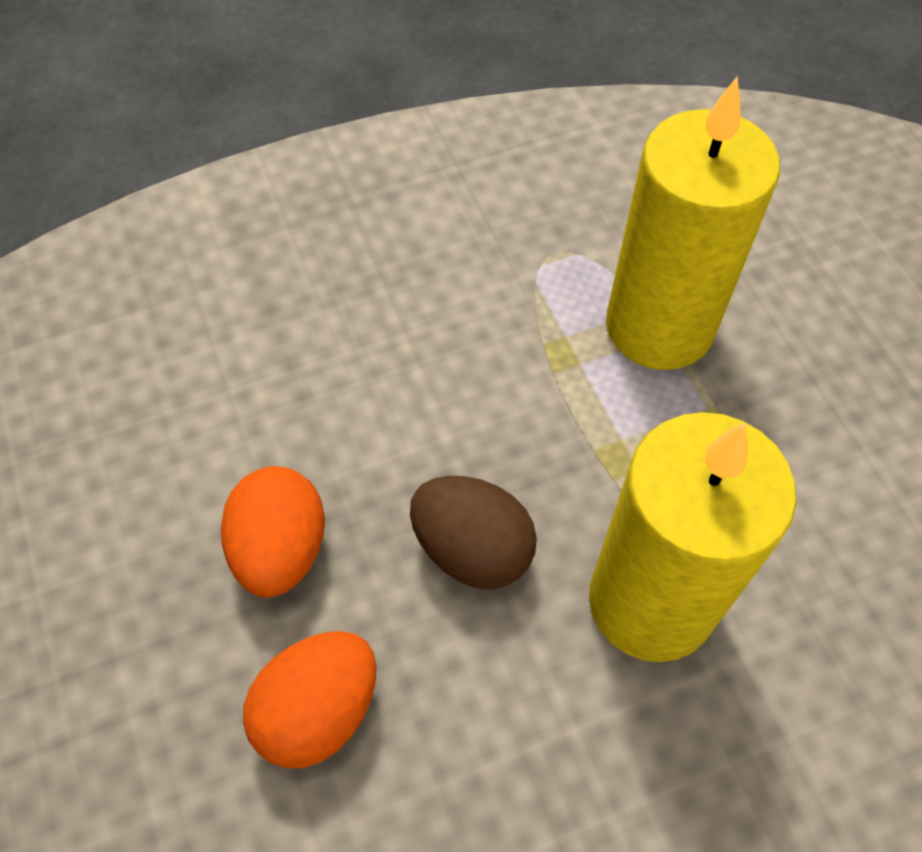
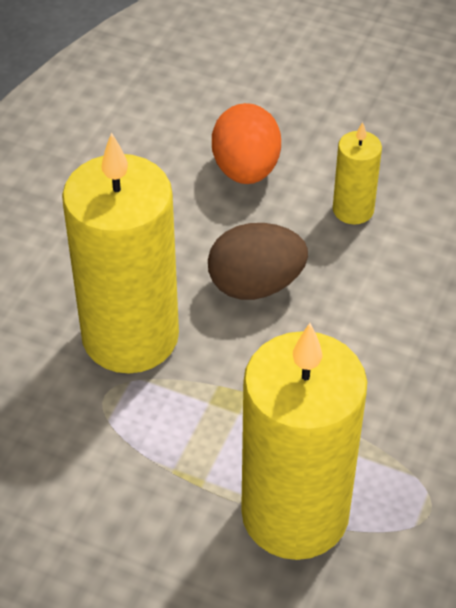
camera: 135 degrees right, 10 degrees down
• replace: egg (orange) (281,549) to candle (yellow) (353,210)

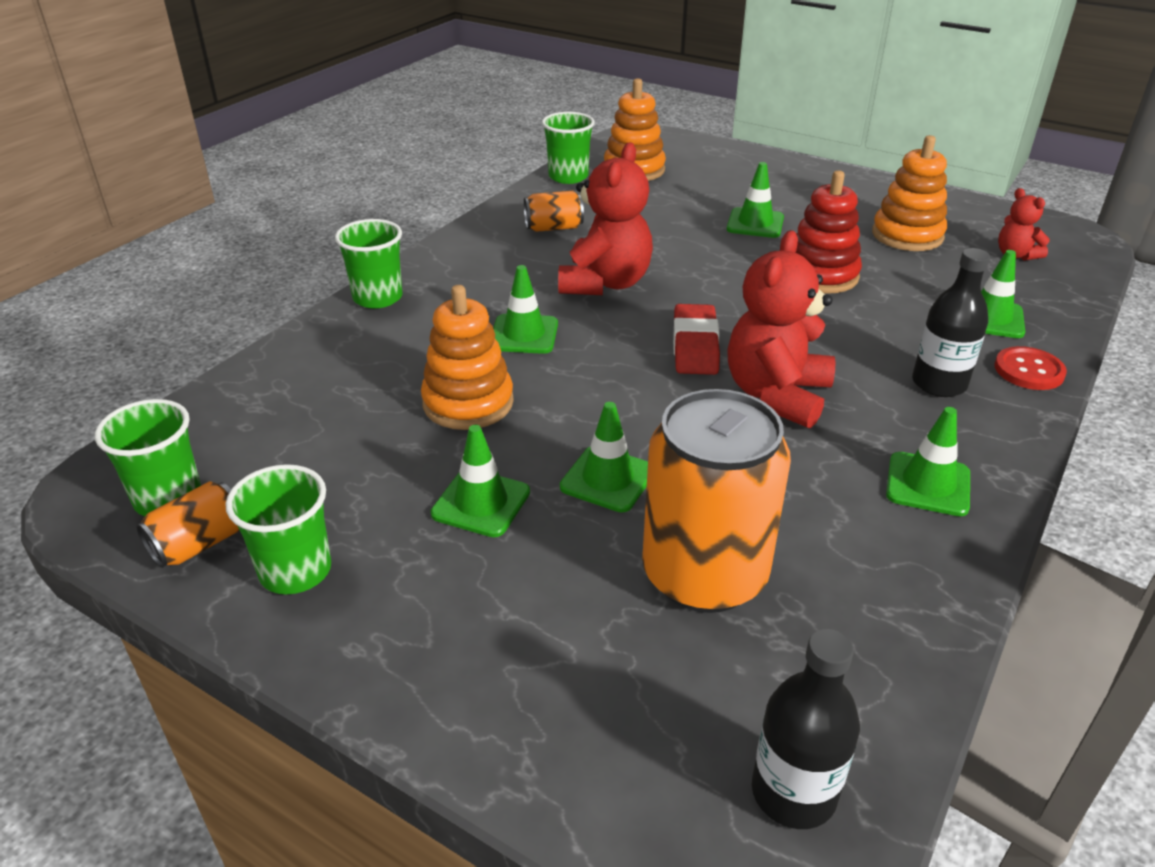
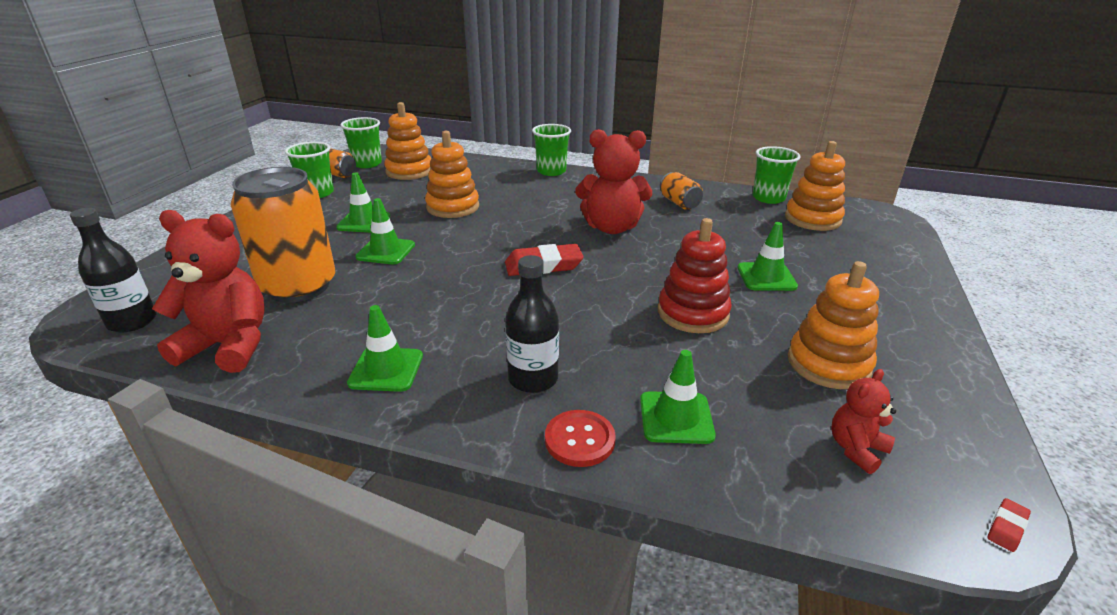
camera: 75 degrees right, 5 degrees down
• move: teddy bear (red) (776,395) to (228,346)
• delete: traffic cone (green) (524,334)
• insert: stacking toy (orange) (409,171)
• insert: eraser (red) (1006,527)

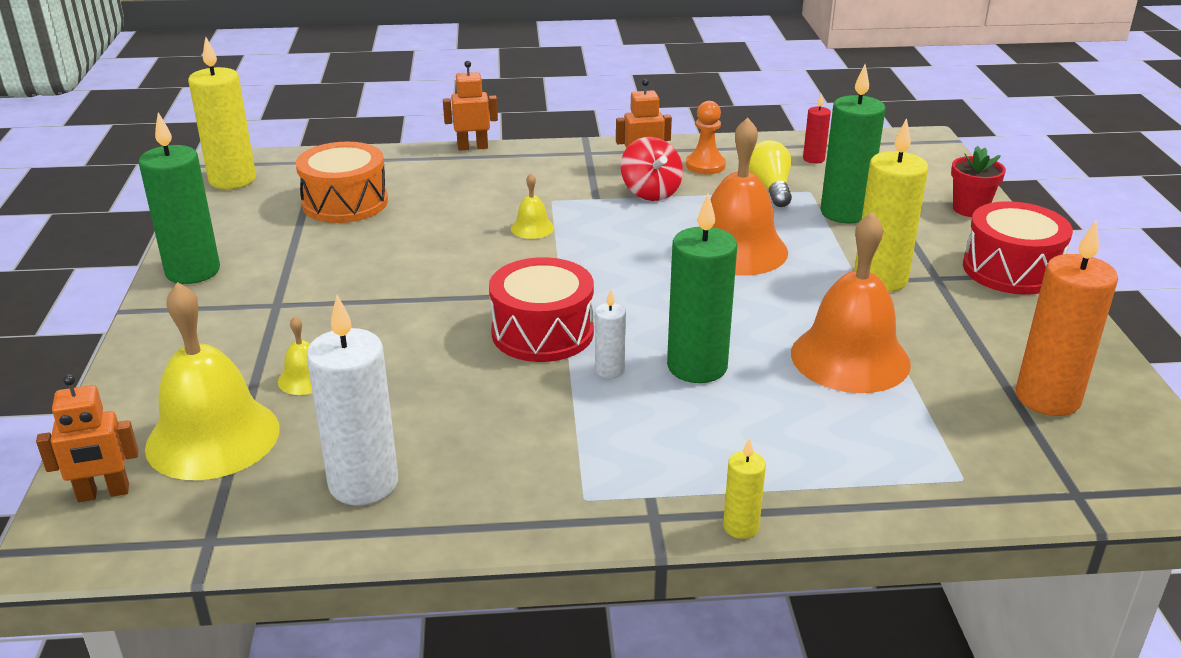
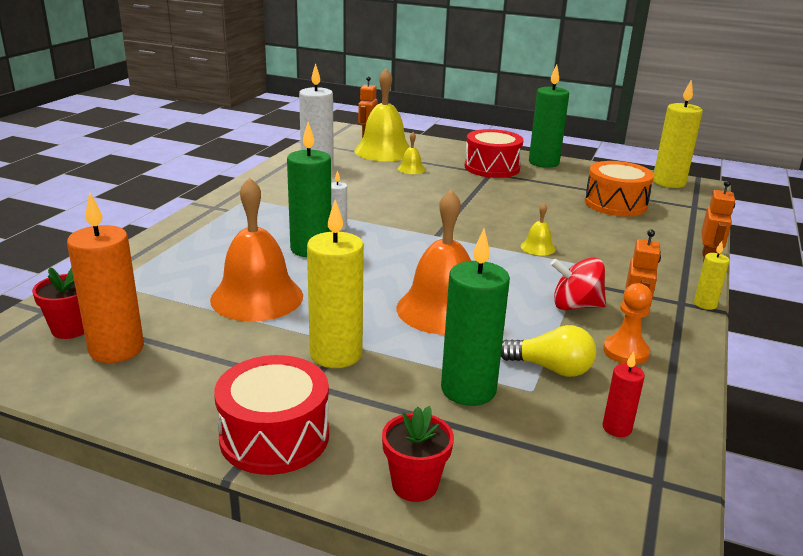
camera: 115 degrees right, 5 degrees down
• move: drum (red) (542,332) to (492,167)
• move: candle (yellow) (740,527) to (705,304)
• insert: flower pot (red) (70,329)

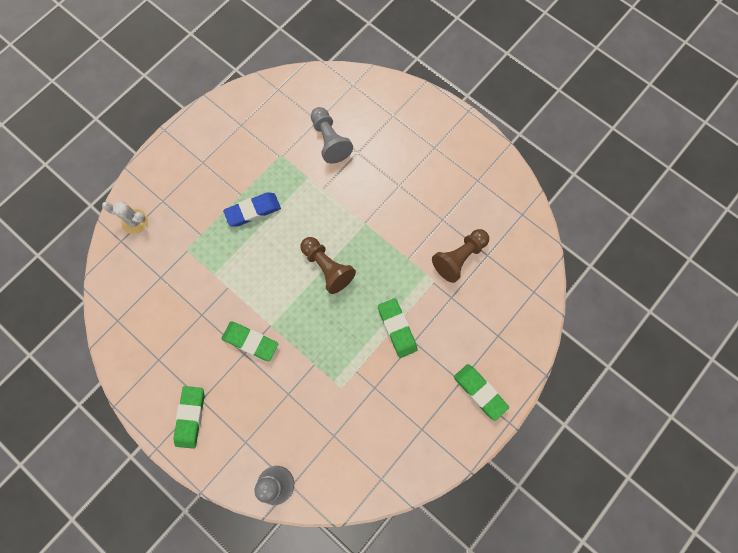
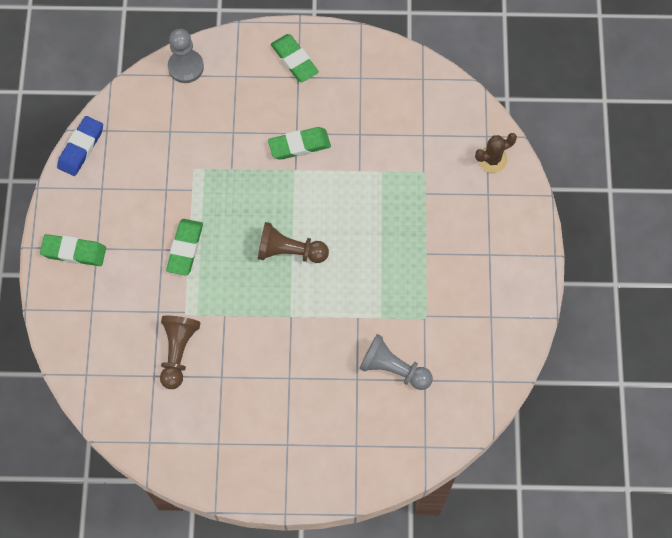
camera: 140 degrees right, 5 degrees down
• move: eraser (blue) (253,211) to (81,148)
• recolor: cactus (white) (134,221) to cactus (brown) (492,159)
• rotate: eraser (green) (397,328) = (185,248) 75 degrees clockwise

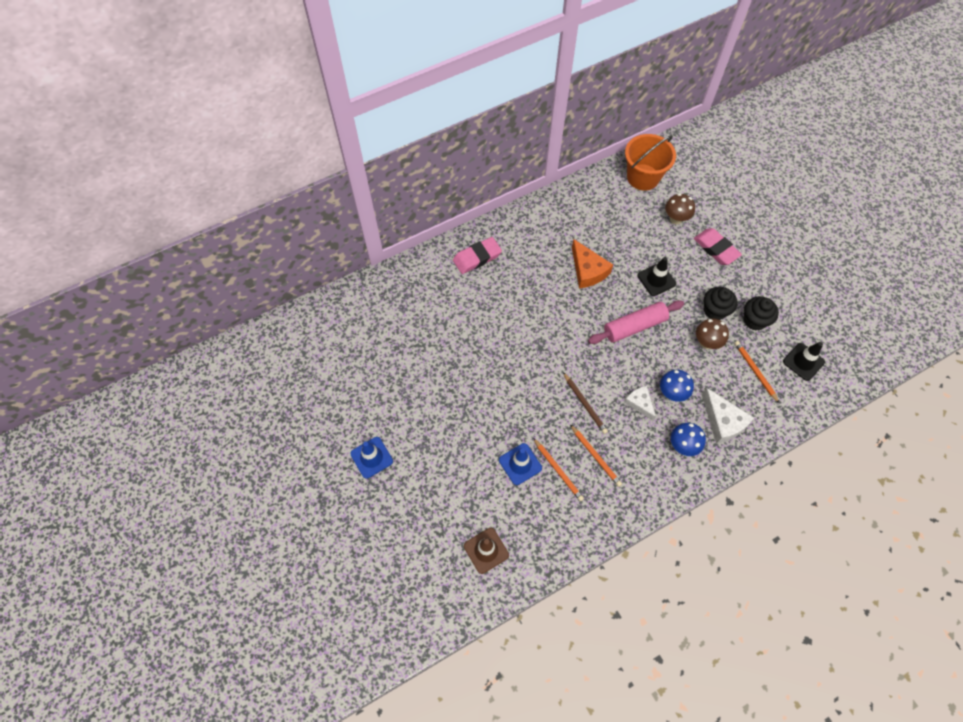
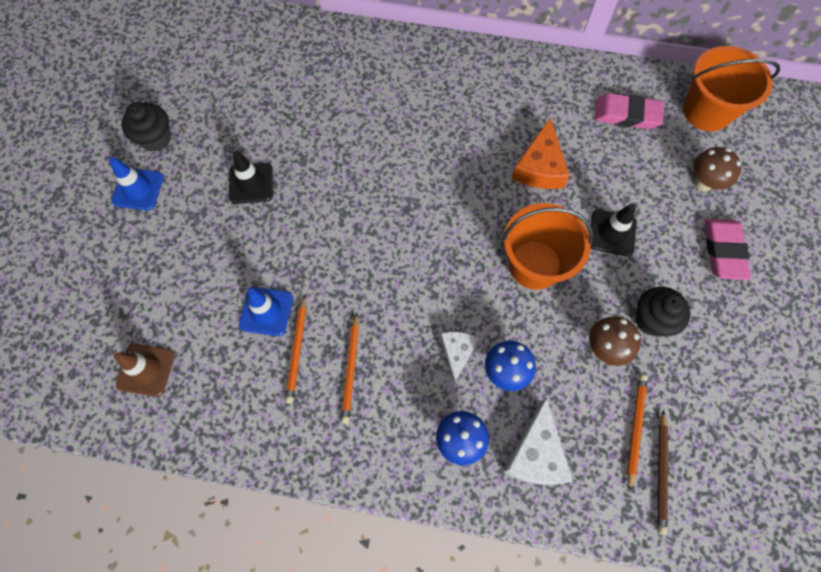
camera: 40 degrees right, 5 degrees up
• move: eraser (pink) (477,257) to (626,115)
• move: cupcake (black) (754,320) to (156,139)
• replace: rolling pin (pink) (634,326) to bucket (orange) (534,265)
• move: traffic cone (black) (803,362) to (251,183)
• move: pencil (brown) (584,404) to (661,472)

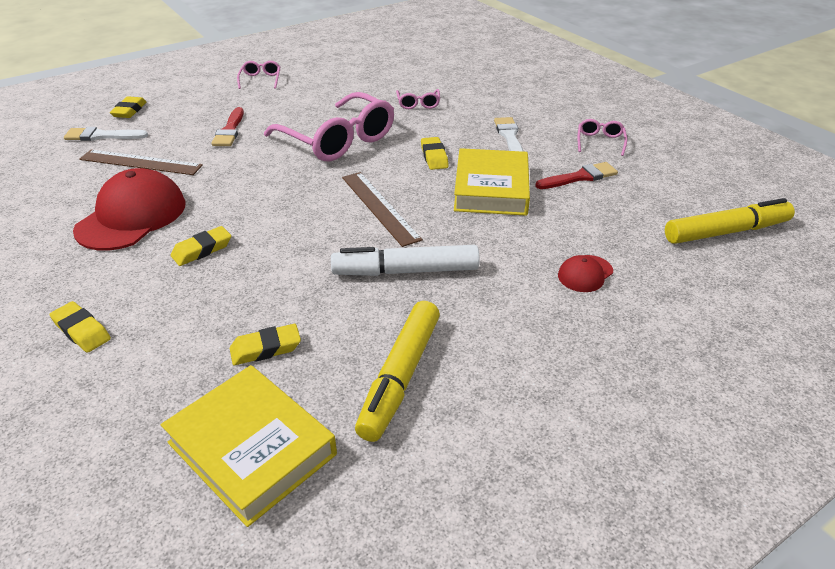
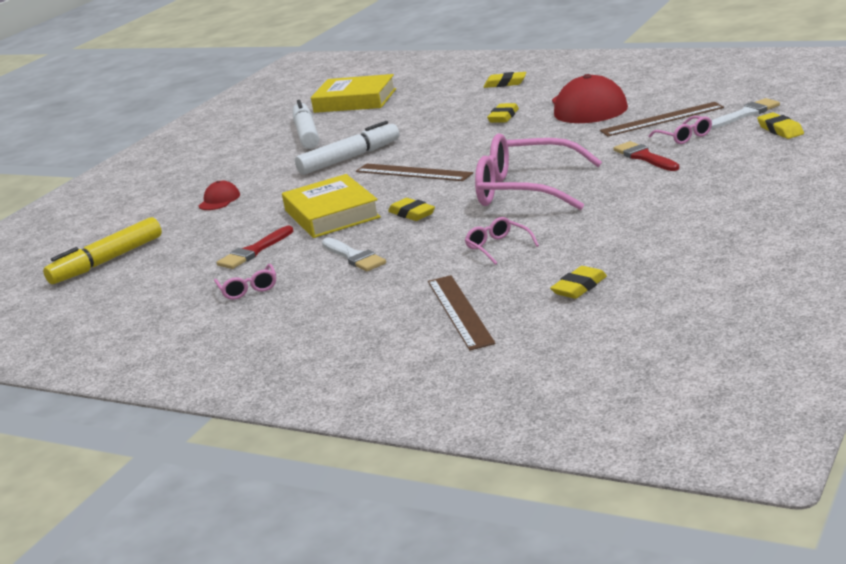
camera: 155 degrees right, 15 degrees down
• move: glasses (pink) (260,80) to (684,137)
• recolor: marker (yellow) (400,377) to marker (white) (307,133)
• move: eraser (yellow) (266,349) to (579,287)
• insert: ruler (brown) (460,311)

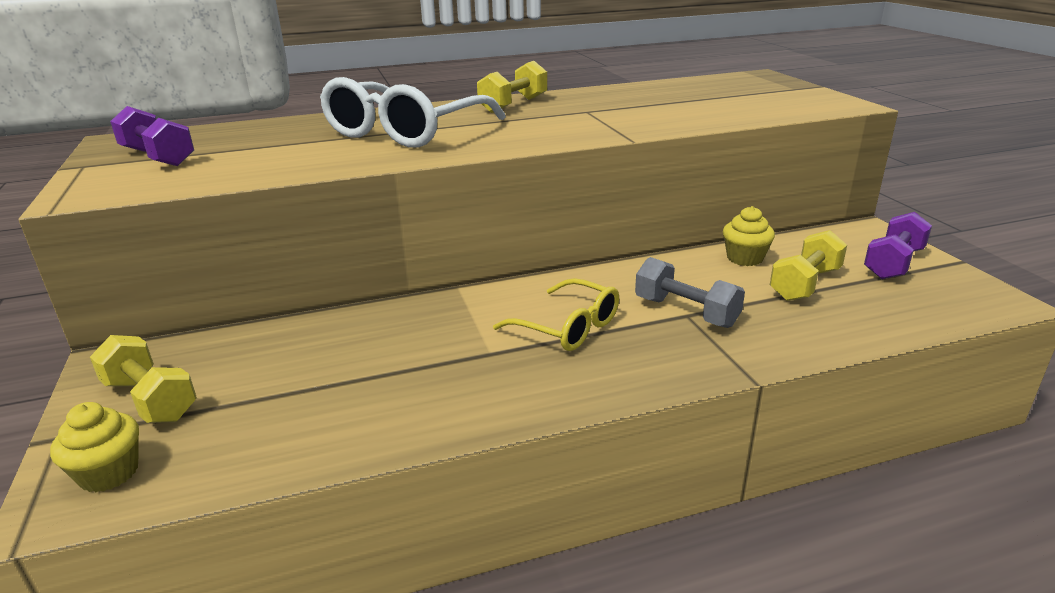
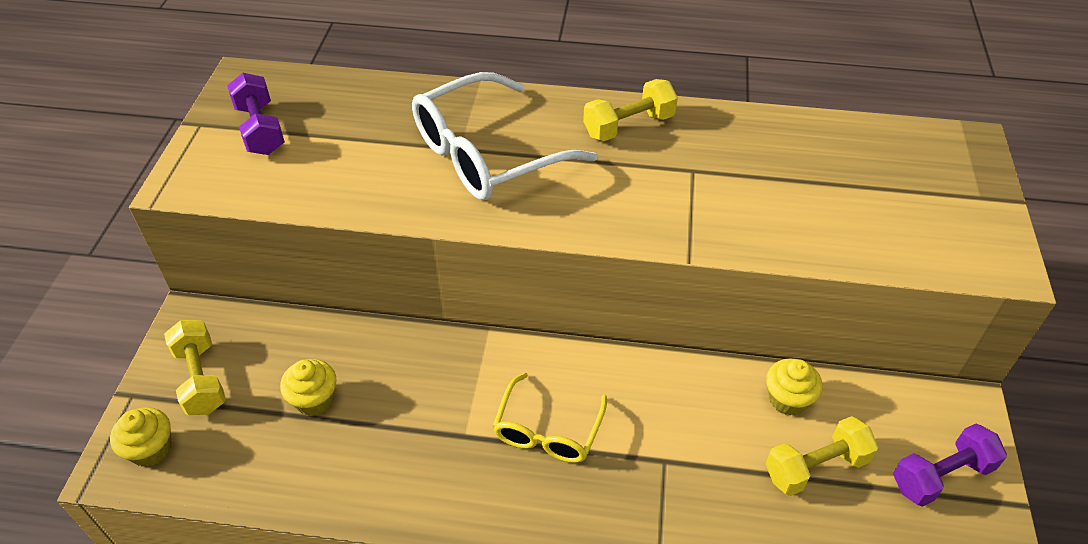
camera: 25 degrees right, 20 degrees up
• delete: dumbbell (grey) (686,312)
• rotate: glasses (yellow) (567,327) = (548,430) 45 degrees clockwise
• insert: cupcake (yellow) (314,399)

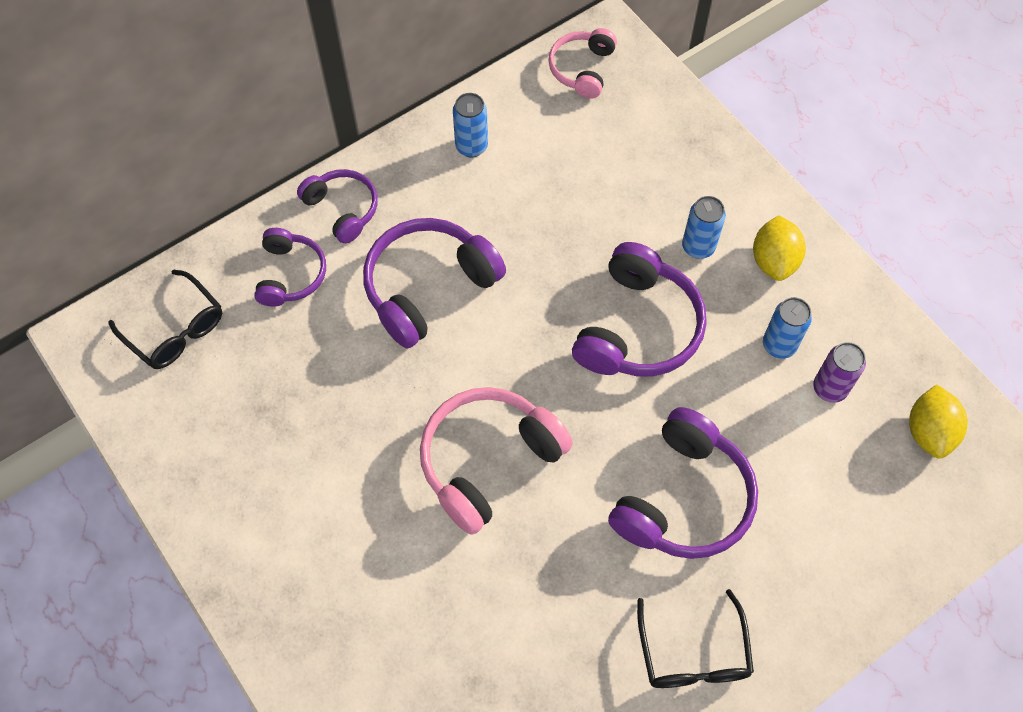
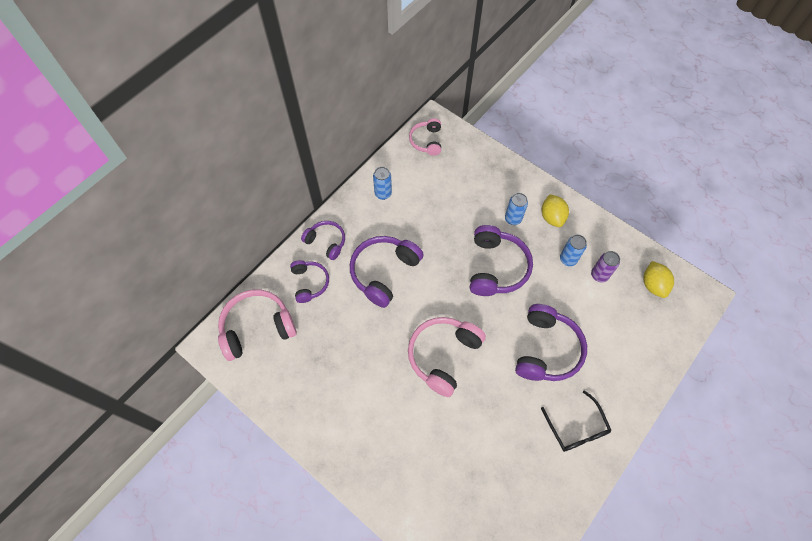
camera: 15 degrees left, 0 degrees up
• replace: glasses (black) (175,330) to headphones (pink) (257,328)

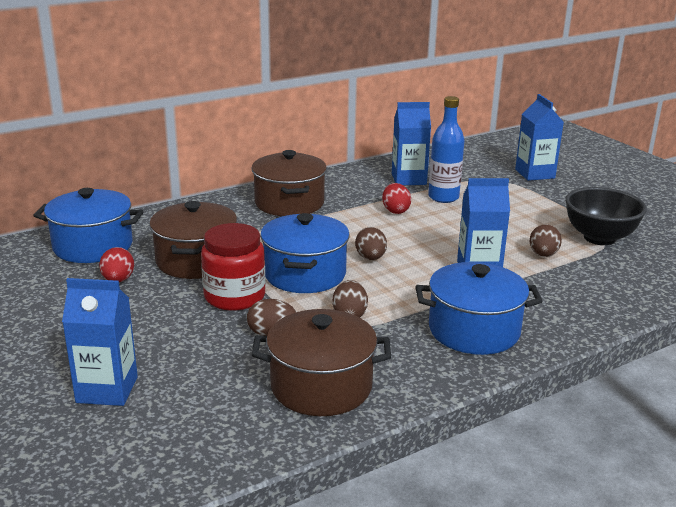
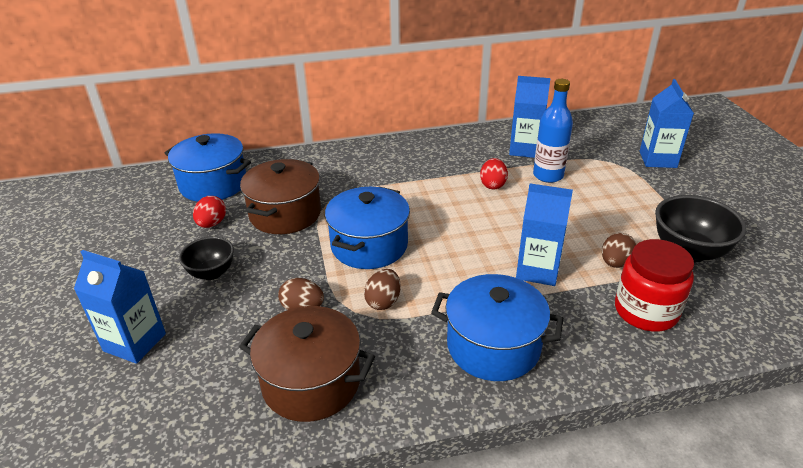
camera: 20 degrees right, 10 degrees up
• delete: pot (brown) (289,203)
• move: jar (red) (234,297) to (645,311)
• delete: egg (brown) (370,258)
• insert: bowl (black) (211,273)

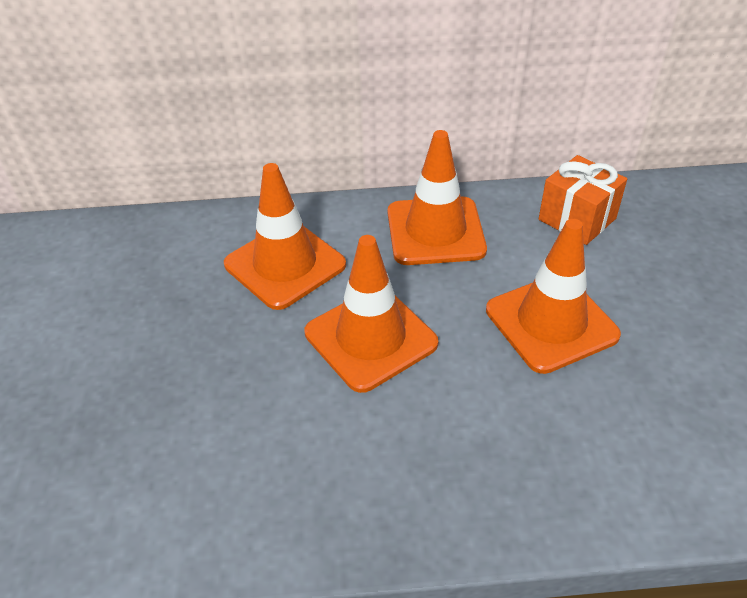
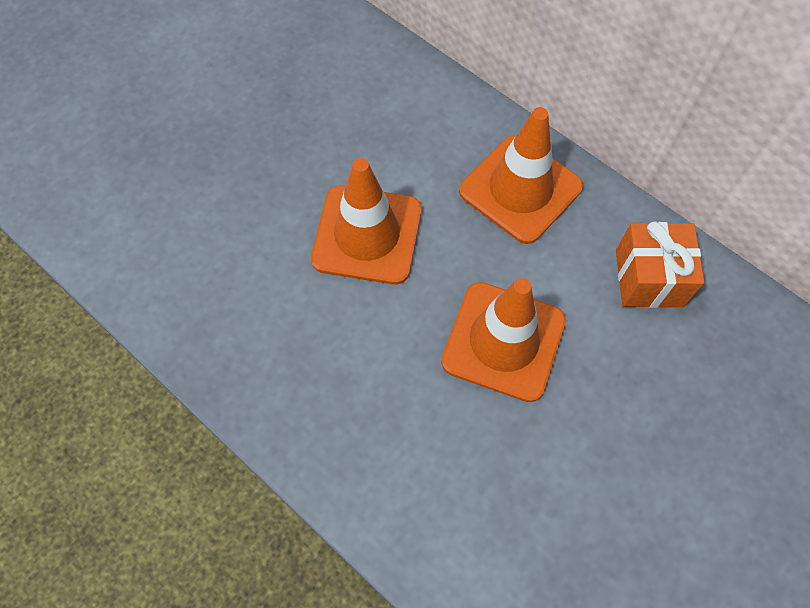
camera: 45 degrees right, 20 degrees up
• delete: traffic cone (orange) (285,265)

